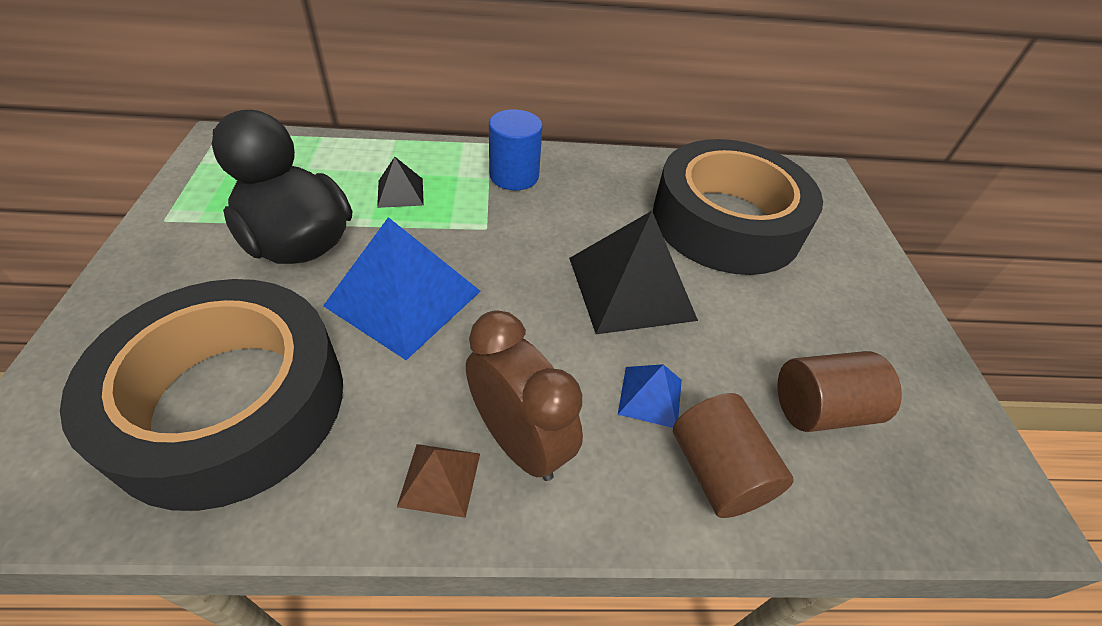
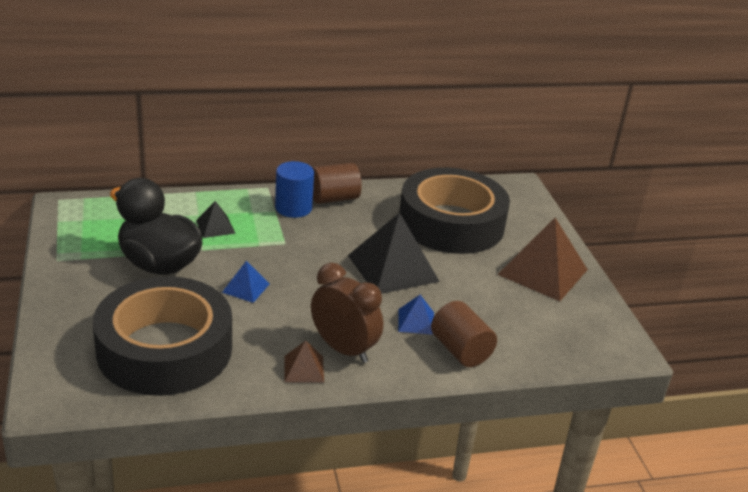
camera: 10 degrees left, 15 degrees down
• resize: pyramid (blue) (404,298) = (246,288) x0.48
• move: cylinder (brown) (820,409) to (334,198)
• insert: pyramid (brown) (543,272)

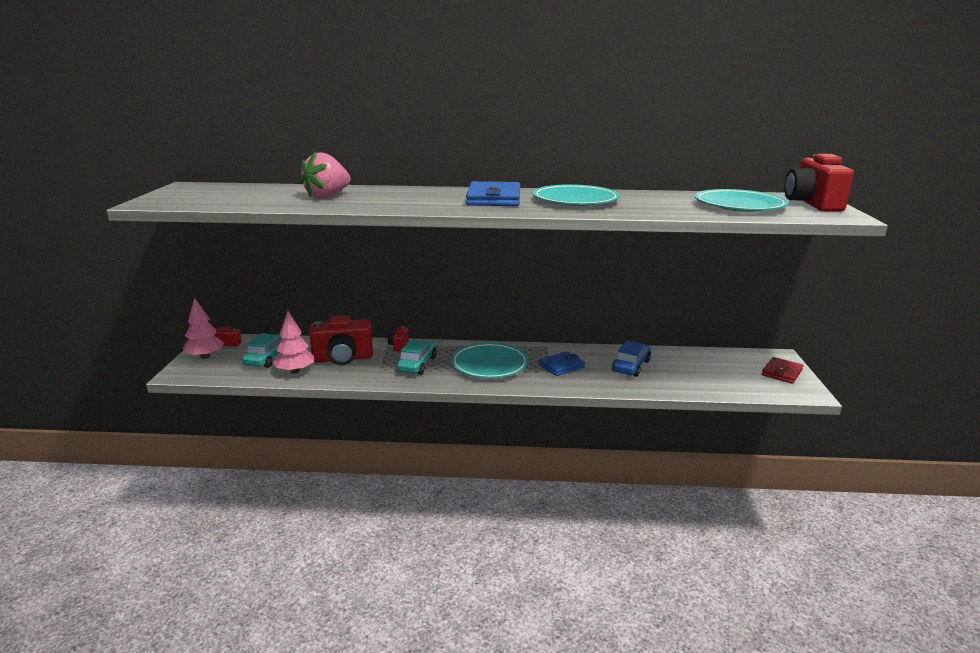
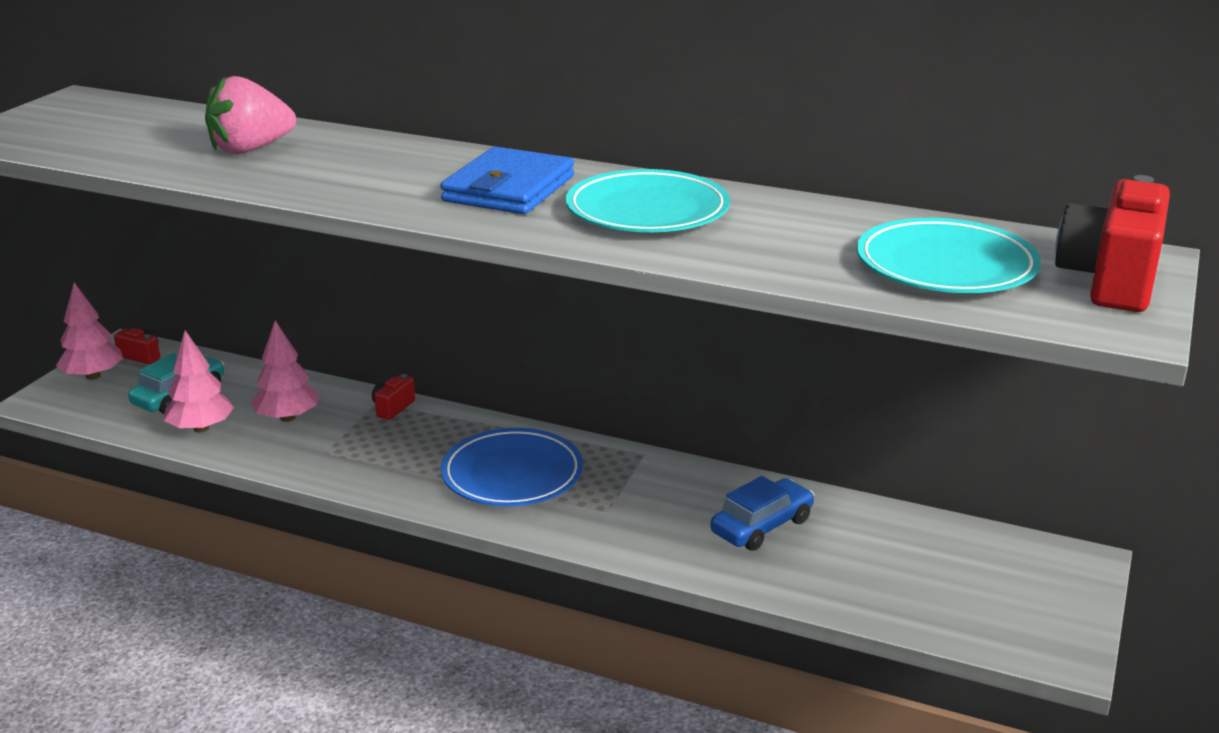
camera: 20 degrees right, 5 degrees up
• replace: camera (red) (343,359) to tree (pink) (288,417)
• delete: car (turquoise) (417,364)
• recolor: plate (turquoise) (489,364) to plate (blue) (512,474)
• delete: wallet (blue) (561,366)
• delete: wallet (red) (782,373)

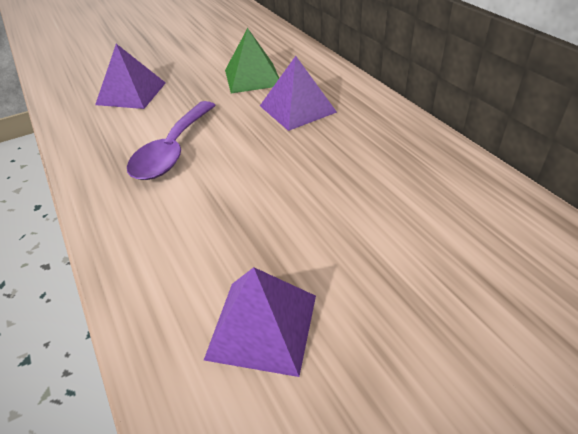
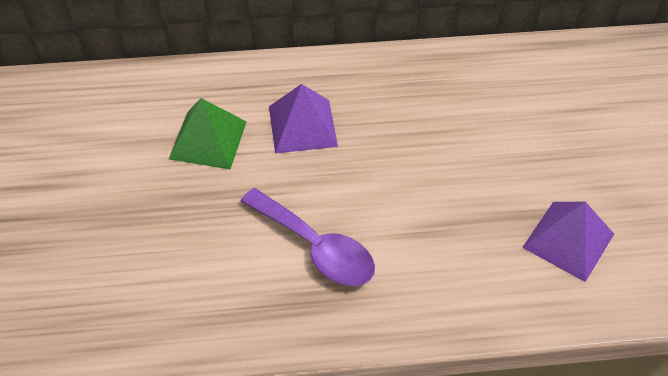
camera: 70 degrees left, 10 degrees up
• delete: pyramid (purple) (131,93)

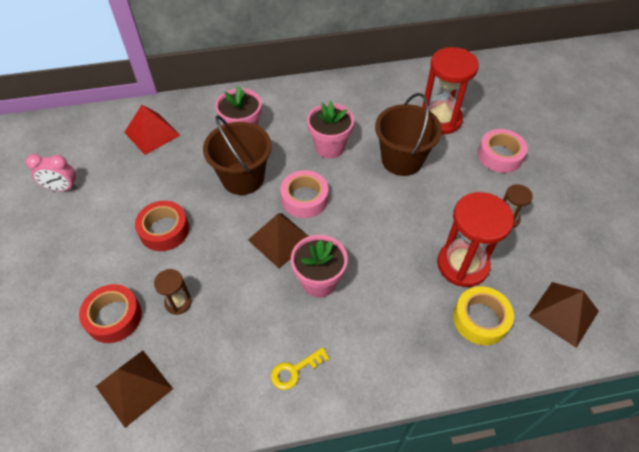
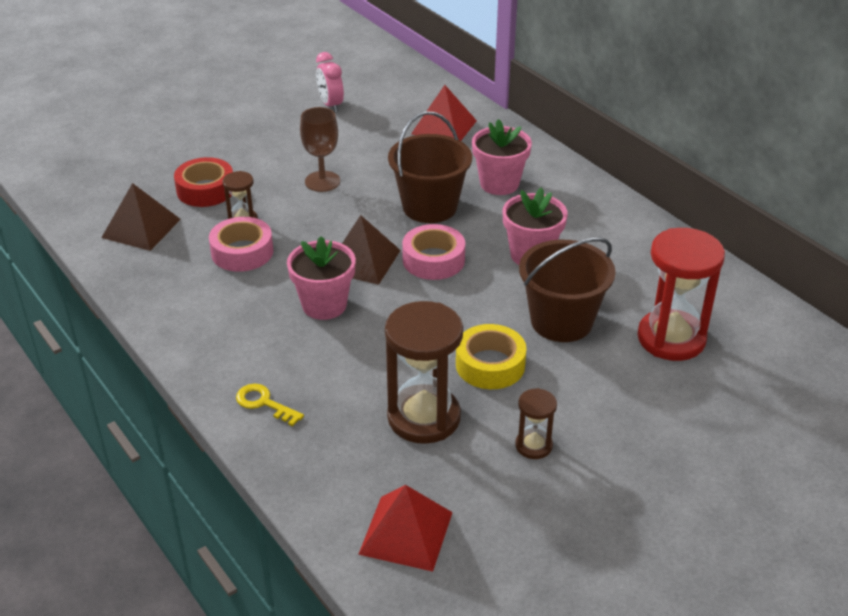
camera: 65 degrees right, 15 degrees down
• move: tape (pink) (499,156) to (242,252)
• recolor: hourglass (red) (462,265) to hourglass (brown) (424,417)
• replace: tape (red) (164,230) to goblet (brown) (322,181)
• recolor: pyramid (brown) (563,313) to pyramid (red) (406,533)
• move: tape (yellow) (480,319) to (490,365)
• move: key (yellow) (295,370) to (264,403)

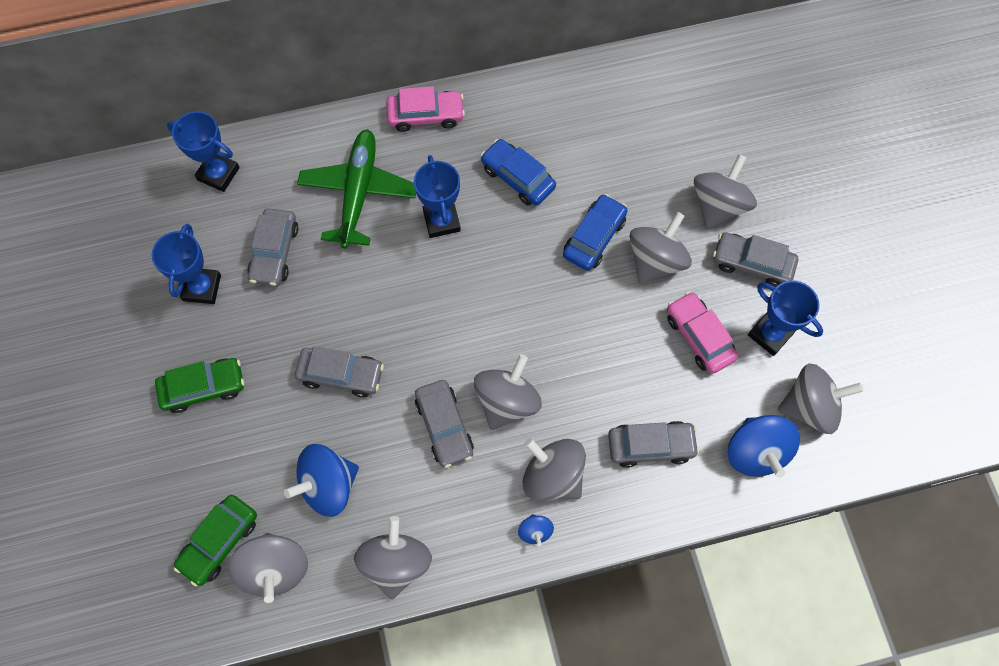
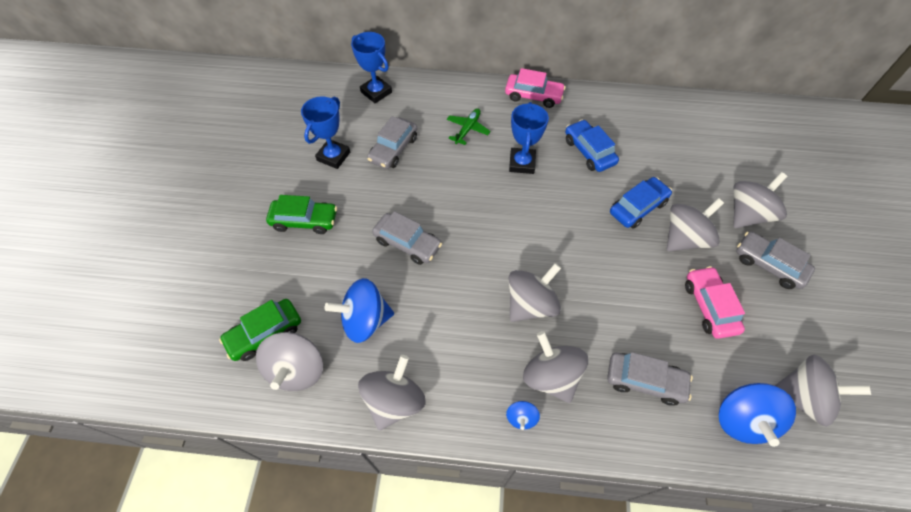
camera: 20 degrees right, 10 degrees down
• resize: plane (green) (358,193) = (467,129) x0.52
• delete: trophy (blue) (770,334)
• delete: car (grey) (444,426)

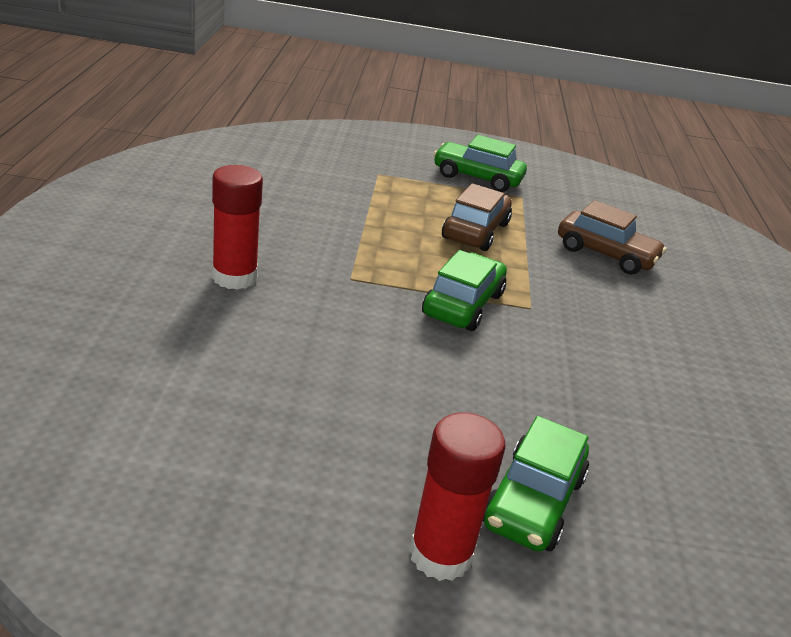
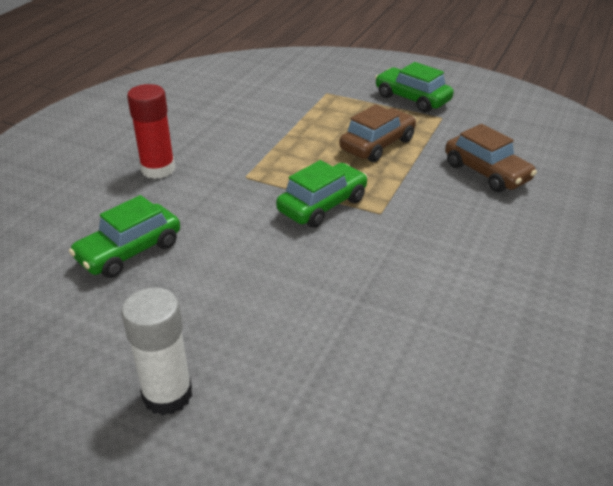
camera: 25 degrees right, 5 degrees up
• recolor: glue stick (red) (440,554) to glue stick (white) (167,395)
• move: car (green) (533,502) to (129,251)

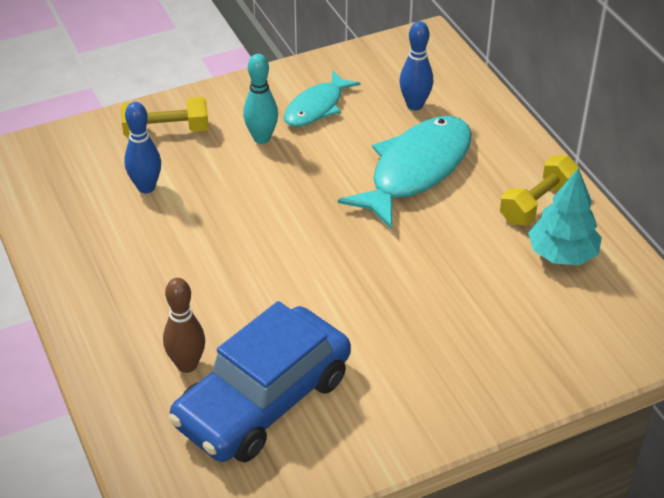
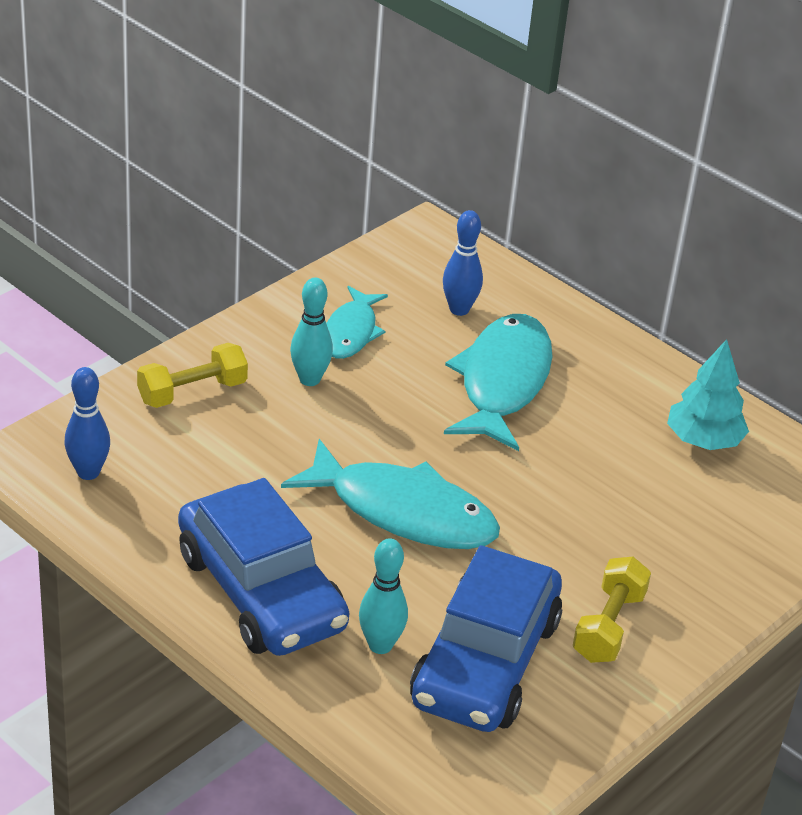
camera: 25 degrees left, 5 degrees down
• move: bowling pin (blue) (146,187) to (88,472)
• move: dumbbell (yellow) (537,204) to (608,626)
• recolor: bowling pin (brown) (187,365) to bowling pin (turquoise) (380,645)
• insert: fish (turquoise) (403,512)
• insert: car (blue) (261,591)

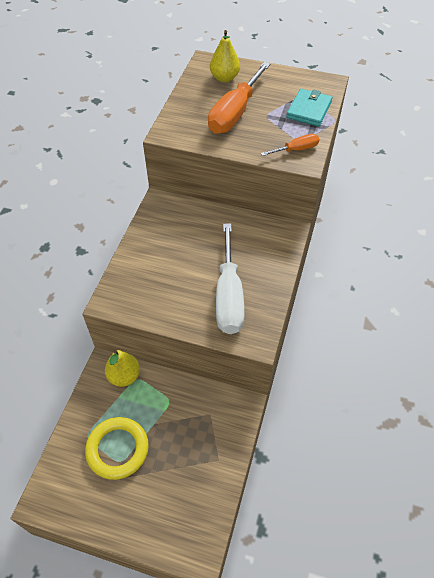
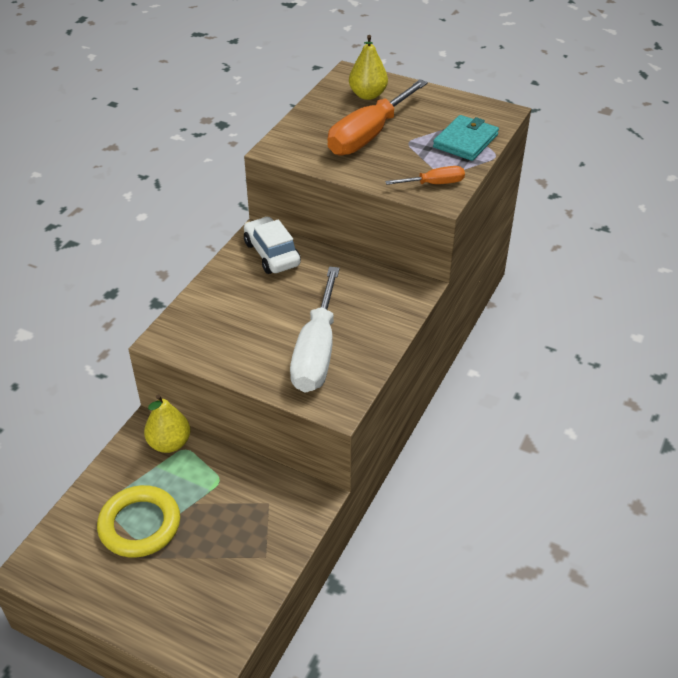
camera: 10 degrees right, 10 degrees down
• insert: car (white) (272,254)

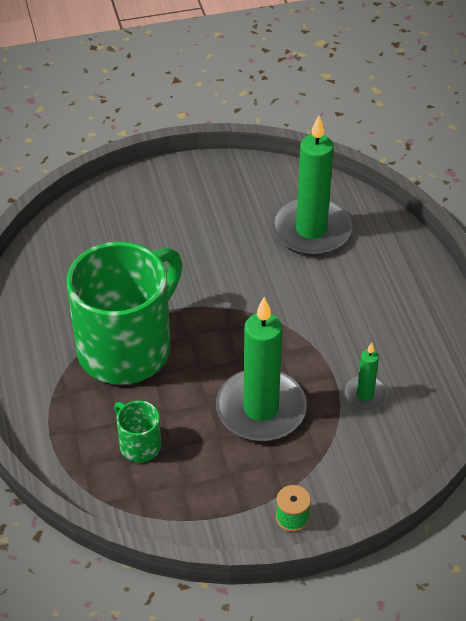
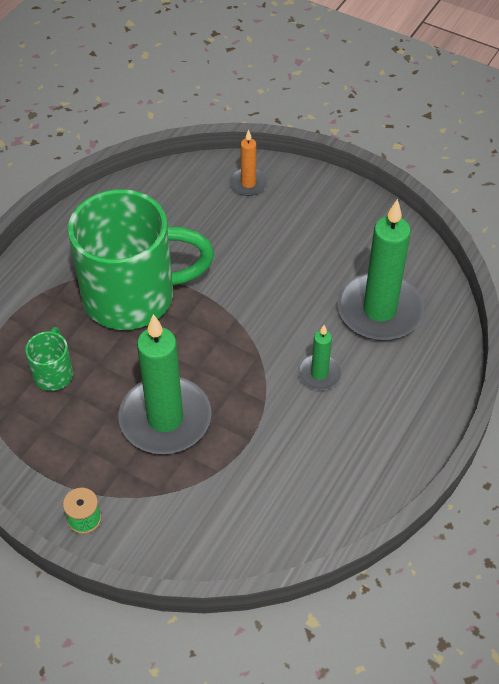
camera: 45 degrees right, 5 degrees up
• move: candle (green) (365,395) to (319,374)
• insert: candle (orange) (248,183)

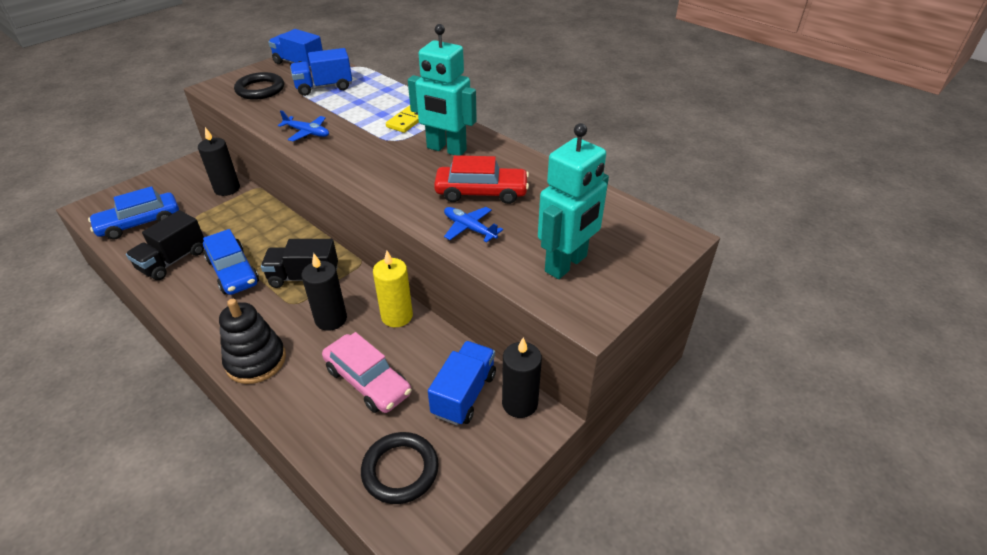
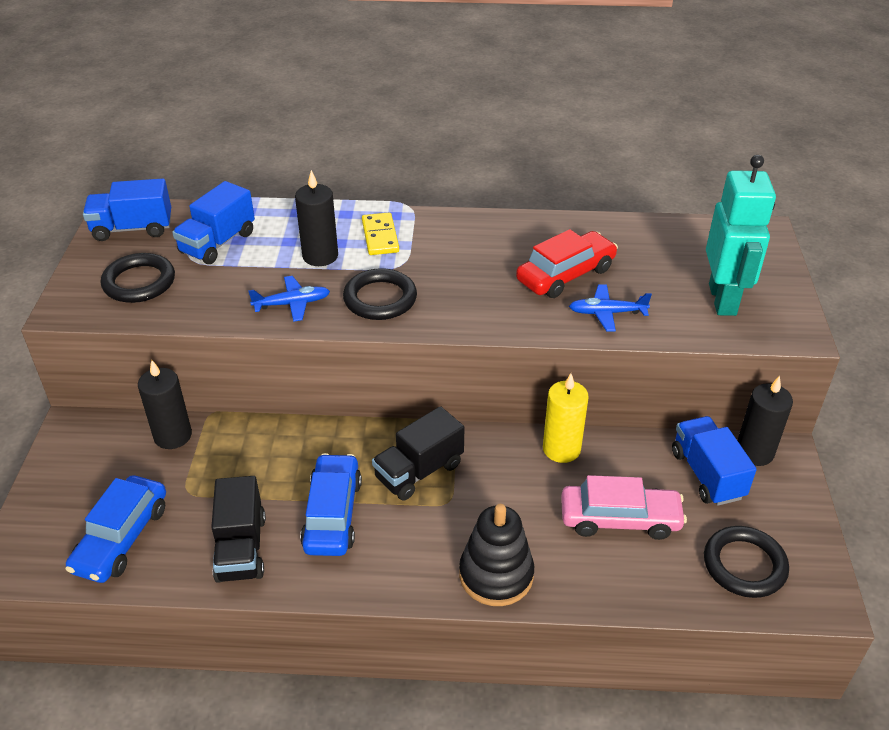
camera: 40 degrees left, 0 degrees up
• delete: robot (turquoise) (446,149)
• rotate: car (blue) (233,271) = (332,514) 105 degrees counterclockwise
• move: candle (black) (331,319) to (320,256)
• insert: ring (black) (380,299)

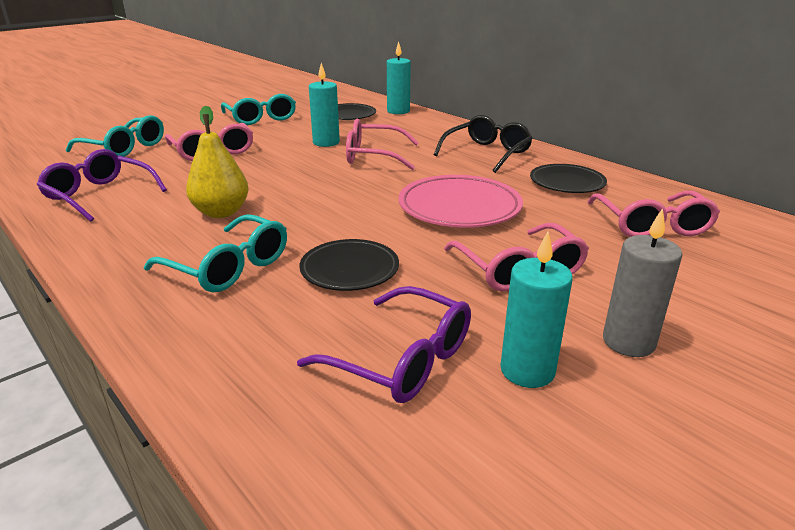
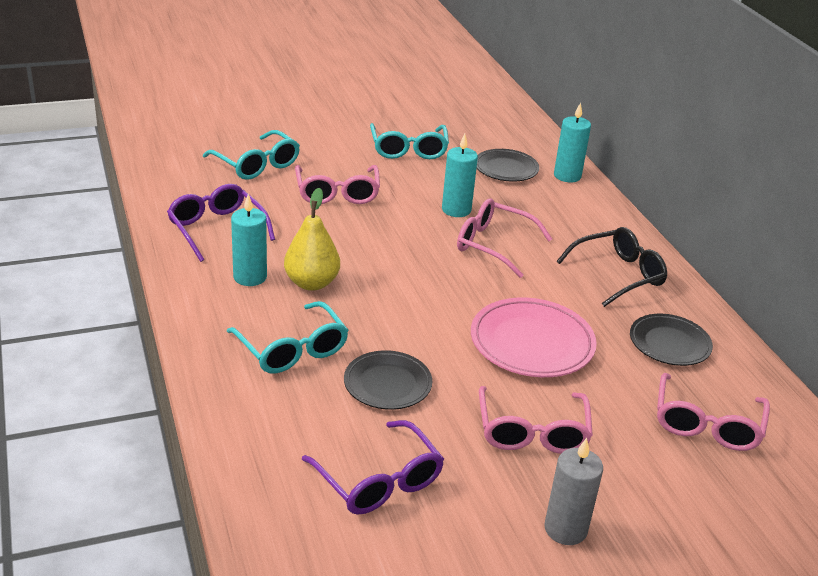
camera: 20 degrees right, 5 degrees up
• move: candle (turquoise) (527,370) to (250,277)

